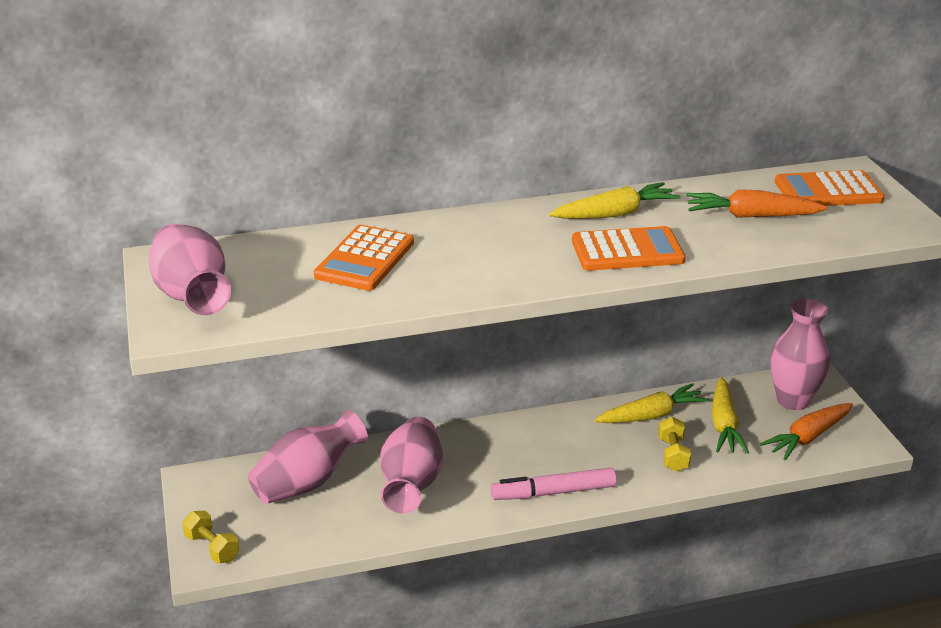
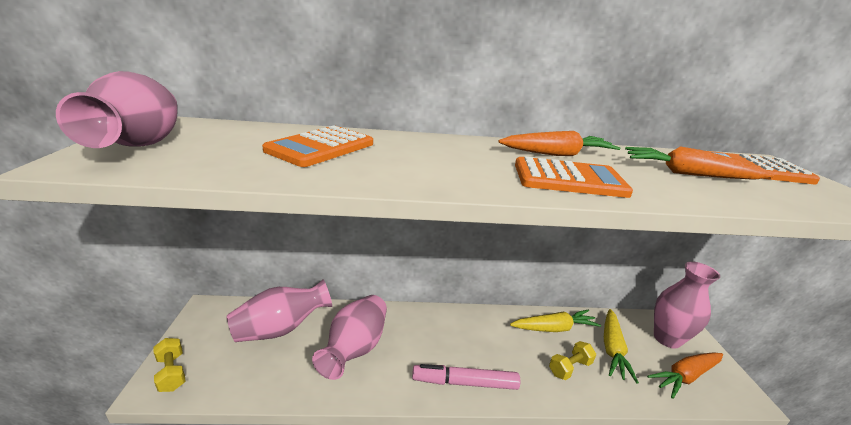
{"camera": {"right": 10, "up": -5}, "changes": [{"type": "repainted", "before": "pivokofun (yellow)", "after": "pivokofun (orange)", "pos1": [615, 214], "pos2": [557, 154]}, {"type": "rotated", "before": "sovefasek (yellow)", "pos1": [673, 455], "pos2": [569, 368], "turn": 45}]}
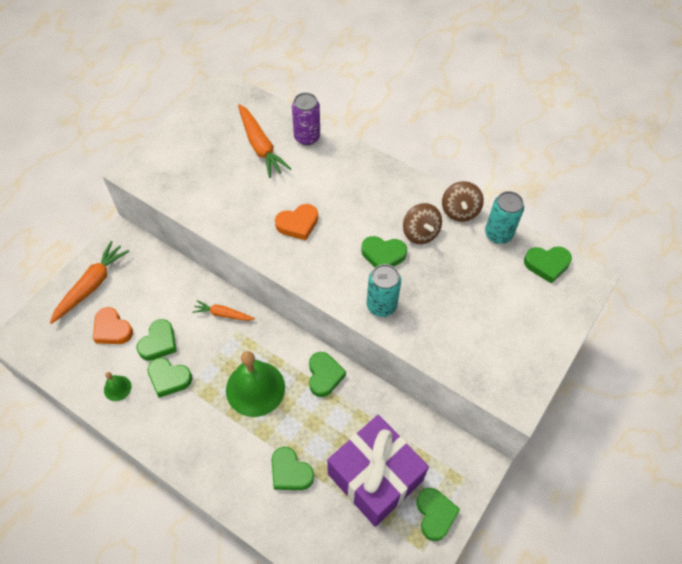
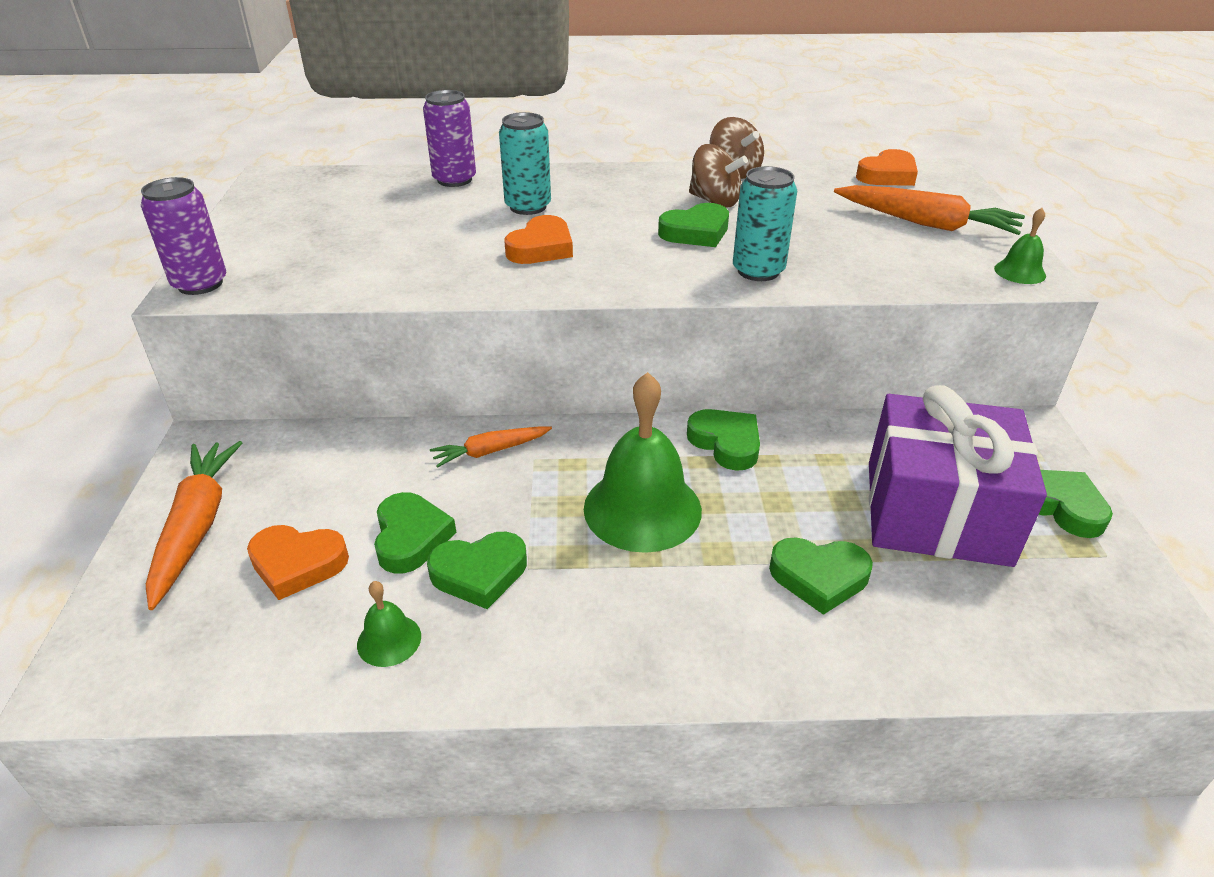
{"camera": {"right": -35, "up": -20}, "changes": [{"type": "new", "after": "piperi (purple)", "pos2": [200, 284]}, {"type": "shifted", "before": "piperi (turquoise)", "pos1": [498, 234], "pos2": [528, 207]}, {"type": "shifted", "before": "pivokofun (orange)", "pos1": [260, 146], "pos2": [926, 223]}, {"type": "repainted", "before": "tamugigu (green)", "after": "tamugigu (orange)", "pos1": [547, 264], "pos2": [887, 175]}, {"type": "new", "after": "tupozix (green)", "pos2": [1020, 272]}]}
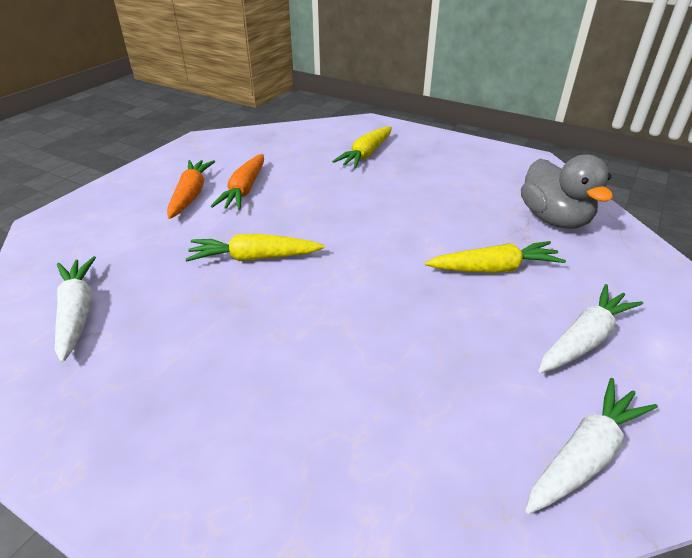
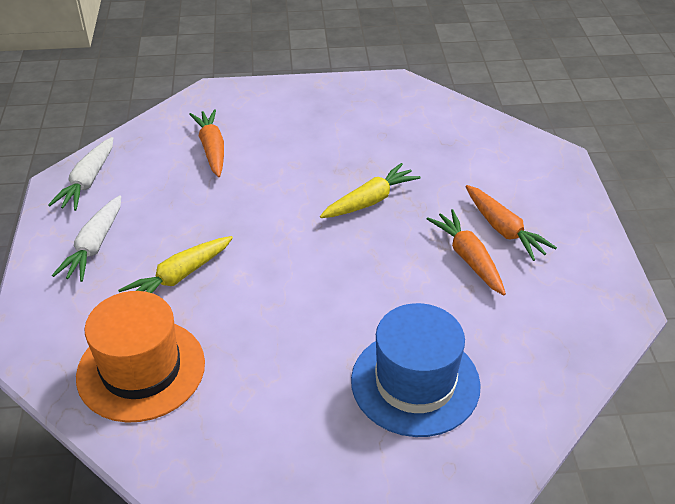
{"camera": {"right": 145, "up": 5}, "changes": [{"type": "swapped", "before": "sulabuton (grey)", "after": "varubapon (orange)", "pos1": [554, 219], "pos2": [141, 369]}, {"type": "new", "after": "pivokofun (orange)", "pos2": [212, 149]}, {"type": "swapped", "before": "pivokofun (yellow)", "after": "varubapon (blue)", "pos1": [366, 154], "pos2": [415, 382]}, {"type": "gone", "before": "pivokofun (white)", "pos1": [77, 313]}]}
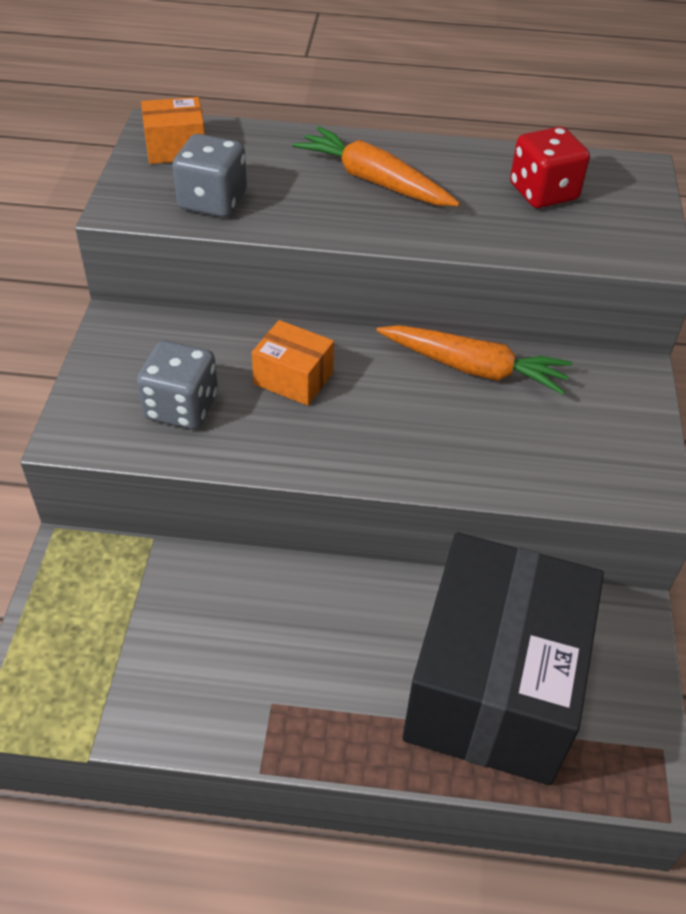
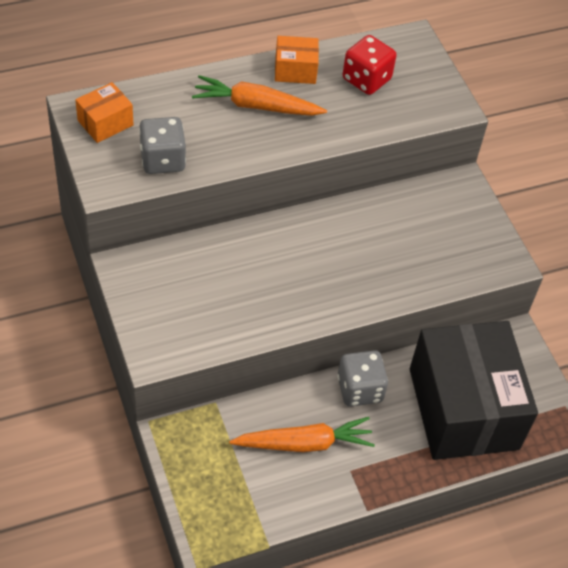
{"camera": {"right": -30, "up": 5}, "changes": [{"type": "shifted", "before": "pivokofun (orange)", "pos1": [473, 368], "pos2": [304, 443]}, {"type": "shifted", "before": "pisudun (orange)", "pos1": [293, 378], "pos2": [295, 70]}, {"type": "shifted", "before": "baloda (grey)", "pos1": [181, 407], "pos2": [359, 389]}]}
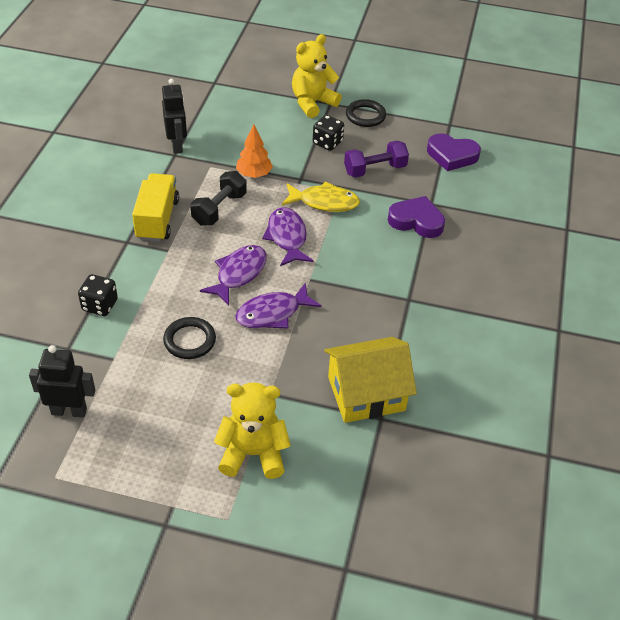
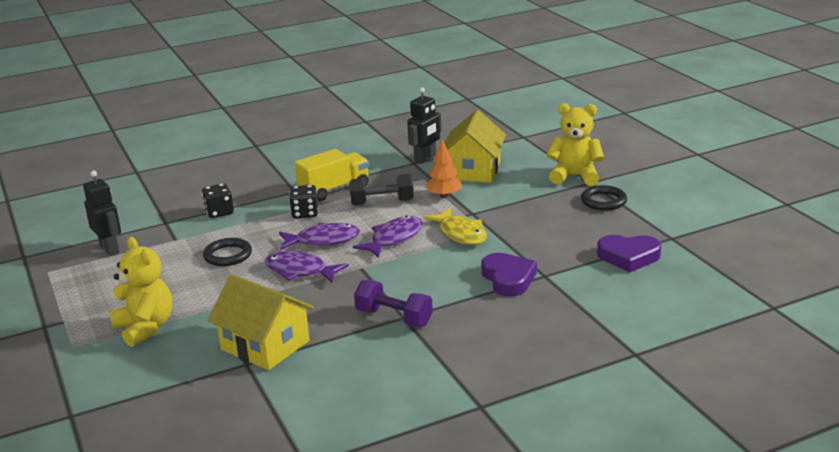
{"camera": {"right": 55, "up": -20}, "changes": [{"type": "shifted", "before": "baloda (black)", "pos1": [327, 143], "pos2": [305, 213]}, {"type": "shifted", "before": "sovefasek (purple)", "pos1": [375, 170], "pos2": [394, 318]}, {"type": "new", "after": "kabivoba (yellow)", "pos2": [473, 170]}, {"type": "rotated", "before": "tamugigu (purple)", "pos1": [452, 155], "pos2": [628, 257], "turn": -60}]}
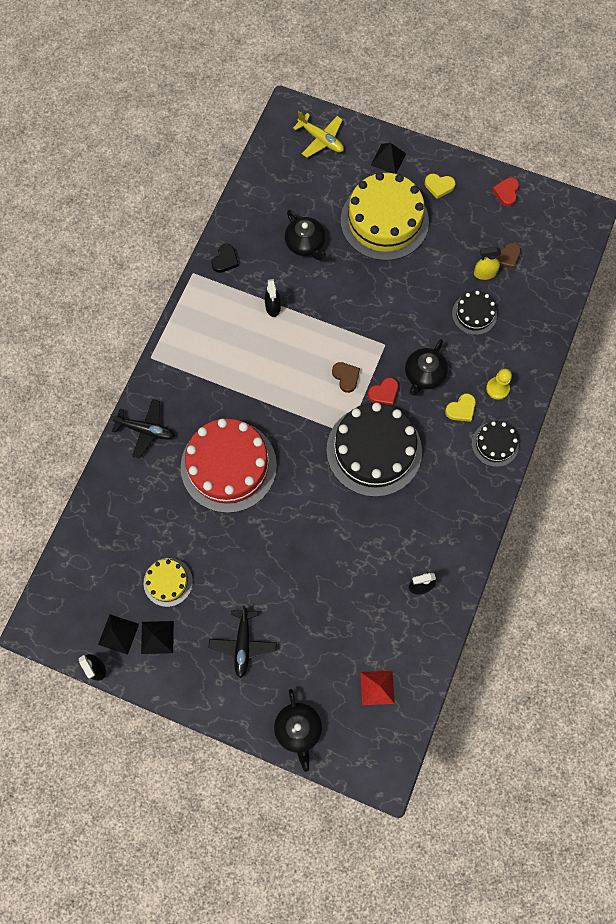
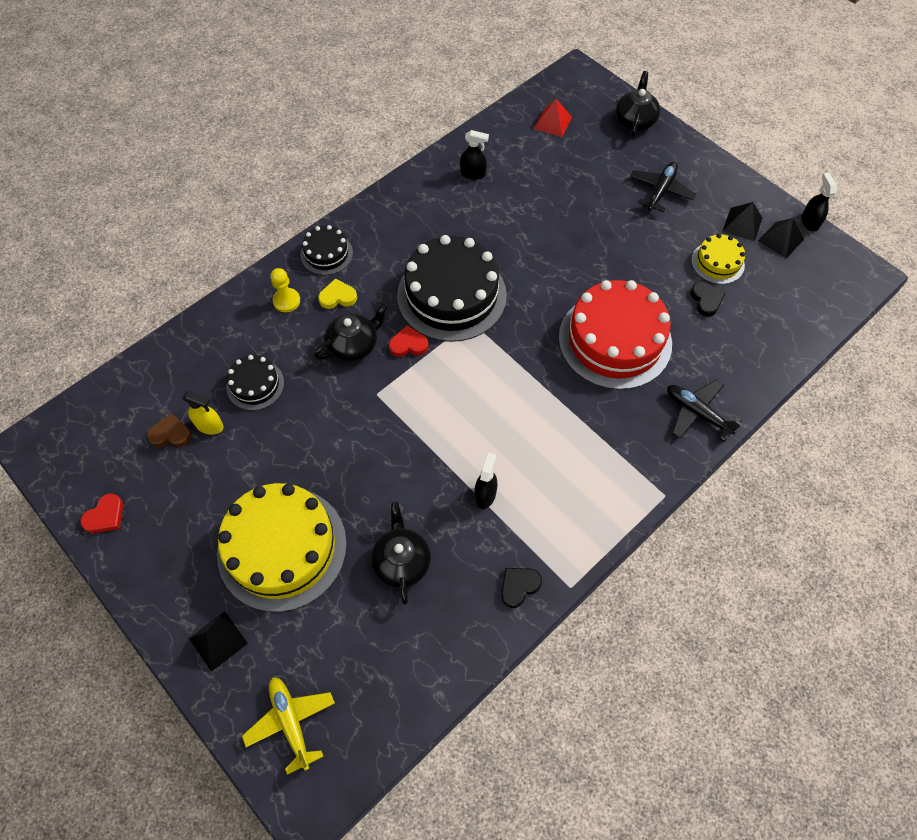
{"camera": {"right": -155, "up": -10}, "changes": [{"type": "new", "after": "tamugigu (black)", "pos2": [706, 300]}, {"type": "gone", "before": "tamugigu (brown)", "pos1": [346, 377]}, {"type": "gone", "before": "tamugigu (yellow)", "pos1": [439, 186]}]}
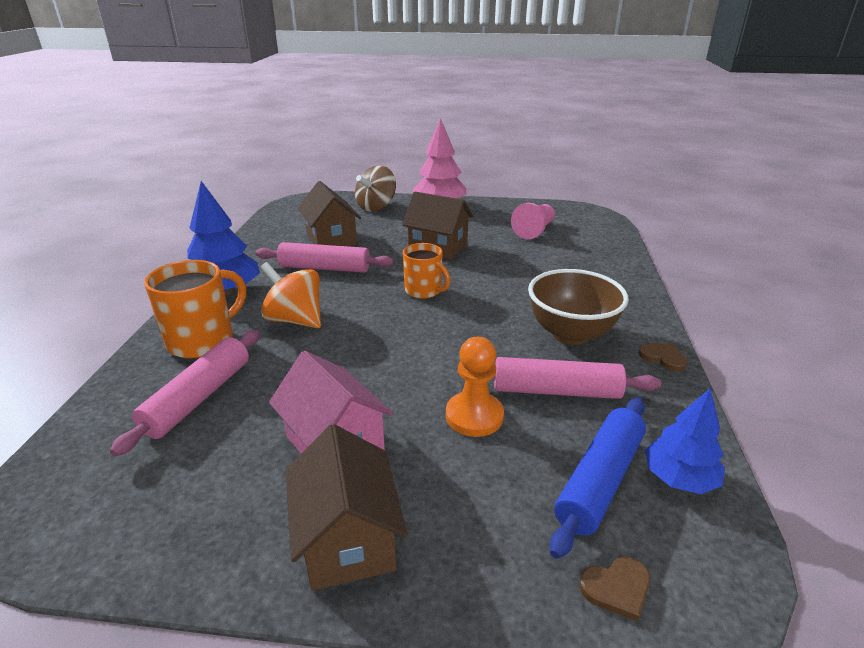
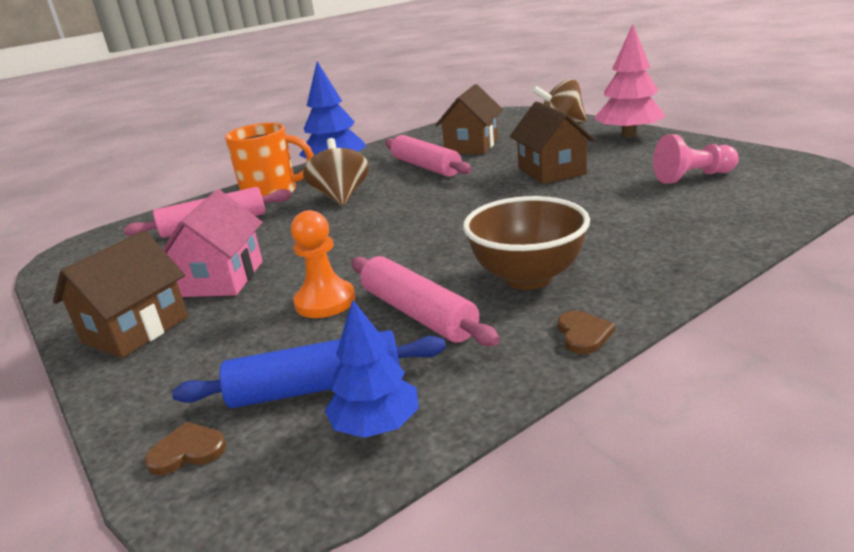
{"camera": {"right": 50, "up": -5}, "changes": [{"type": "rotated", "before": "tamugigu (brown)", "pos1": [617, 588], "pos2": [187, 451], "turn": 135}, {"type": "repainted", "before": "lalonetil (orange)", "after": "lalonetil (brown)", "pos1": [295, 320], "pos2": [341, 197]}, {"type": "gone", "before": "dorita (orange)", "pos1": [424, 291]}]}
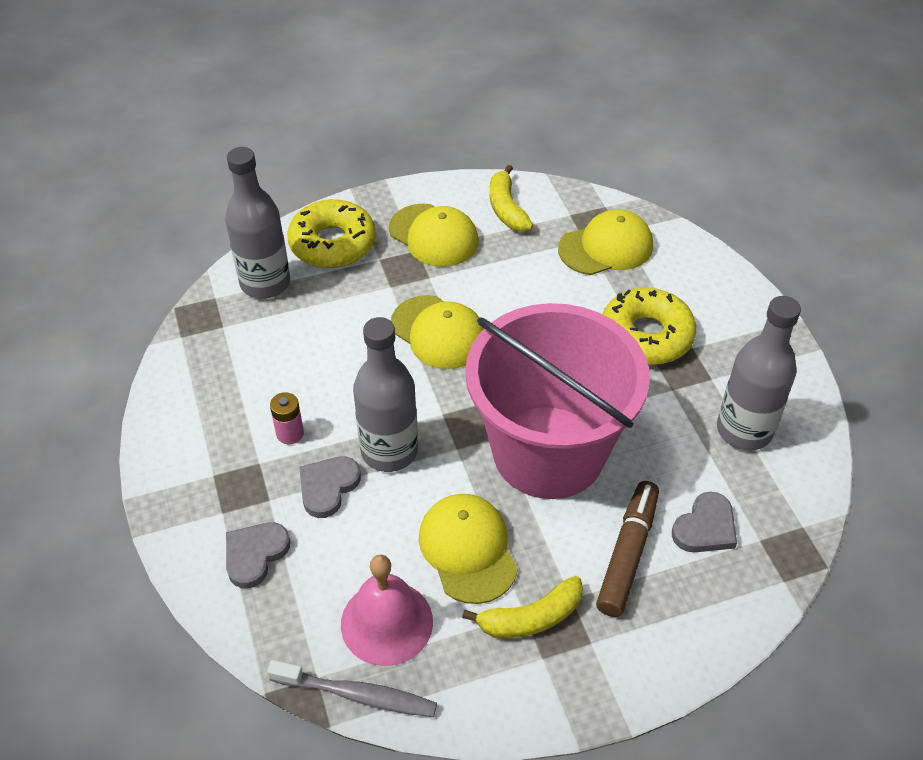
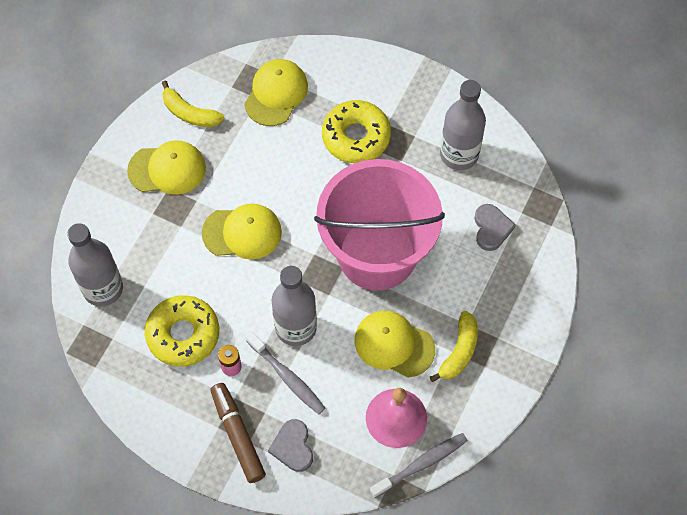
{"camera": {"right": -45, "up": 15}, "changes": [{"type": "shifted", "before": "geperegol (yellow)", "pos1": [332, 244], "pos2": [183, 334]}, {"type": "shifted", "before": "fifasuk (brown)", "pos1": [627, 554], "pos2": [237, 435]}, {"type": "swapped", "before": "tamugigu (grey)", "after": "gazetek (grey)", "pos1": [328, 487], "pos2": [287, 377]}]}
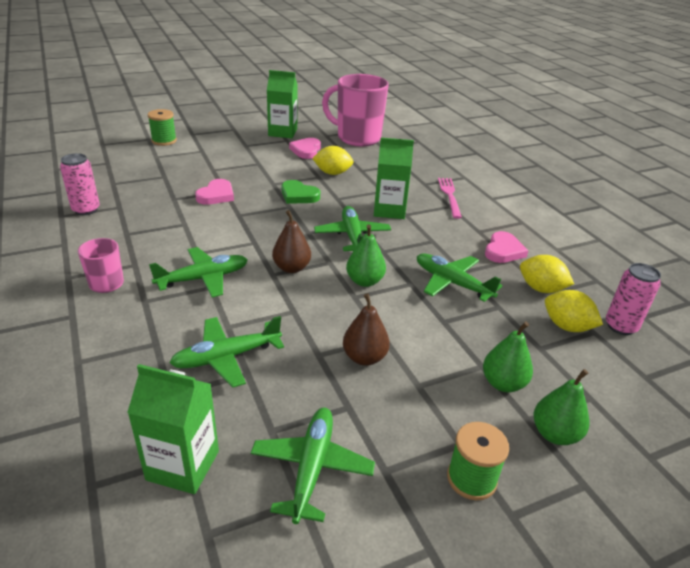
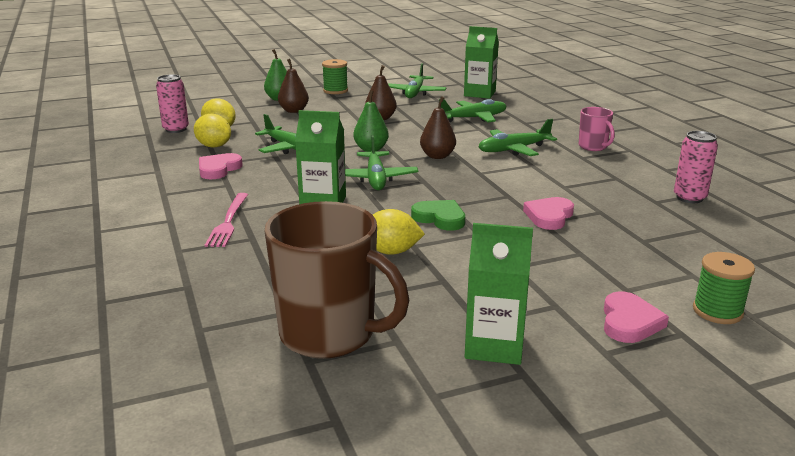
{"camera": {"right": -175, "up": -10}, "changes": [{"type": "repainted", "before": "dorita (pink)", "after": "dorita (brown)", "pos1": [357, 138], "pos2": [330, 334]}, {"type": "repainted", "before": "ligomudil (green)", "after": "ligomudil (brown)", "pos1": [503, 383], "pos2": [294, 111]}, {"type": "shifted", "before": "tamugigu (pink)", "pos1": [306, 150], "pos2": [629, 322]}]}
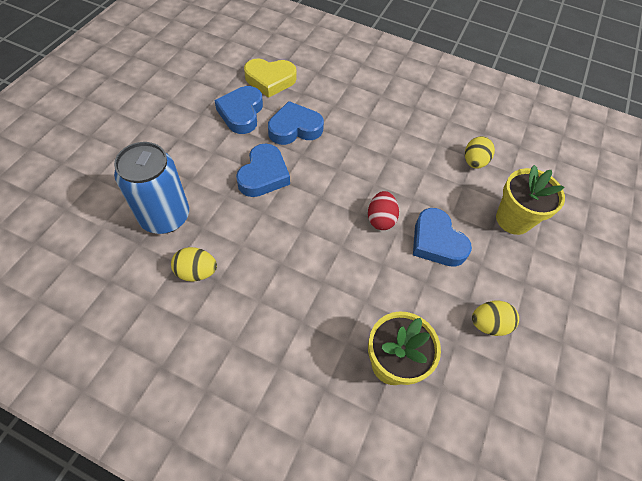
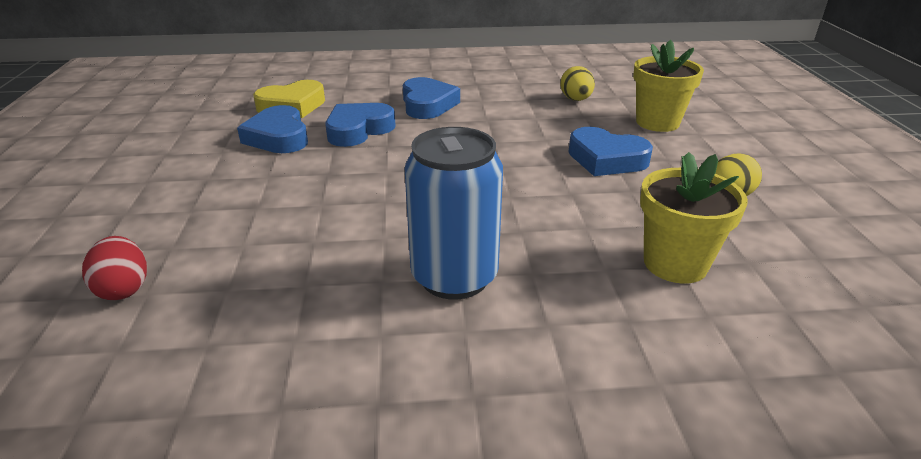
{"camera": {"right": -25, "up": -25}, "changes": [{"type": "shifted", "before": "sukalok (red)", "pos1": [380, 219], "pos2": [124, 289]}, {"type": "shifted", "before": "tamugigu (blue)", "pos1": [263, 175], "pos2": [427, 104]}, {"type": "shifted", "before": "piperi (blue)", "pos1": [165, 216], "pos2": [454, 277]}, {"type": "gone", "before": "sukalok (yellow)", "pos1": [196, 272]}]}
